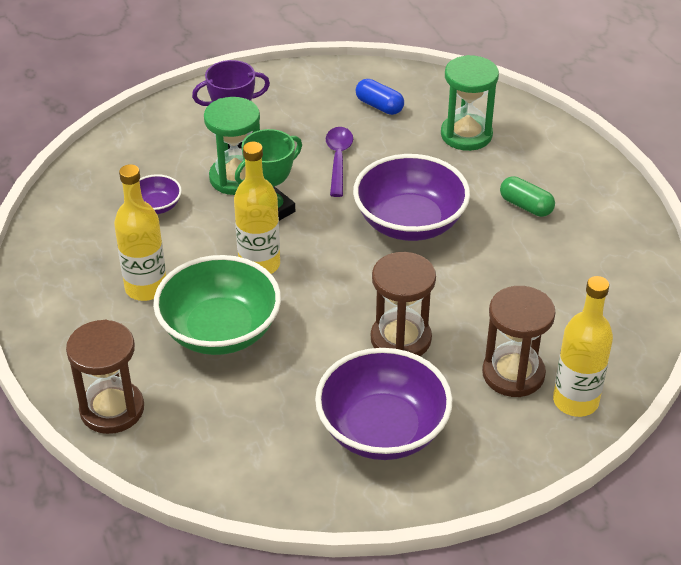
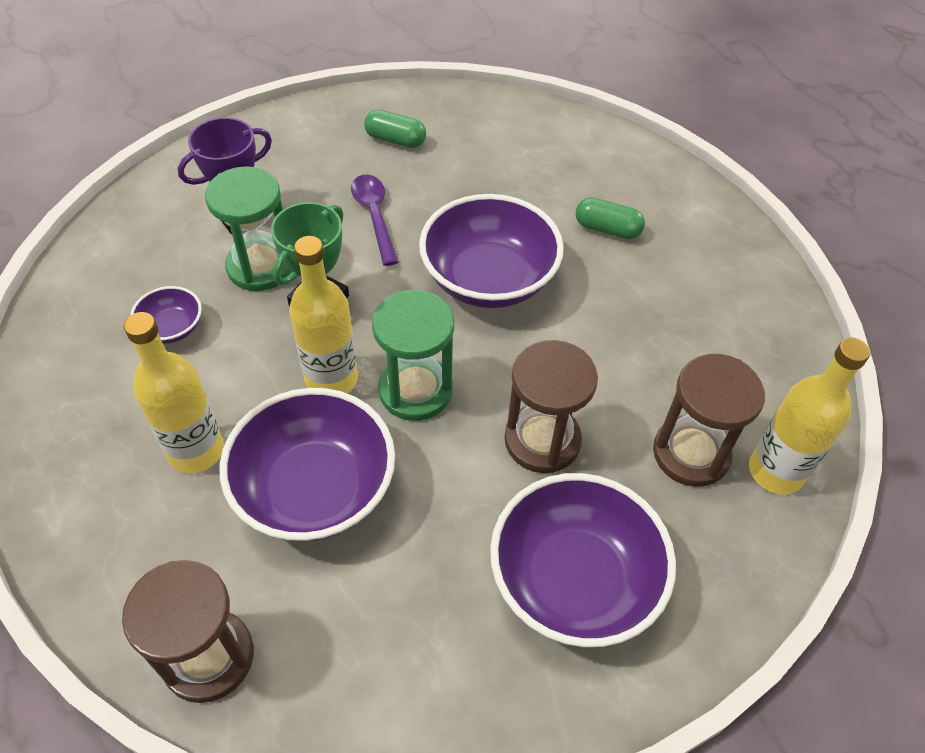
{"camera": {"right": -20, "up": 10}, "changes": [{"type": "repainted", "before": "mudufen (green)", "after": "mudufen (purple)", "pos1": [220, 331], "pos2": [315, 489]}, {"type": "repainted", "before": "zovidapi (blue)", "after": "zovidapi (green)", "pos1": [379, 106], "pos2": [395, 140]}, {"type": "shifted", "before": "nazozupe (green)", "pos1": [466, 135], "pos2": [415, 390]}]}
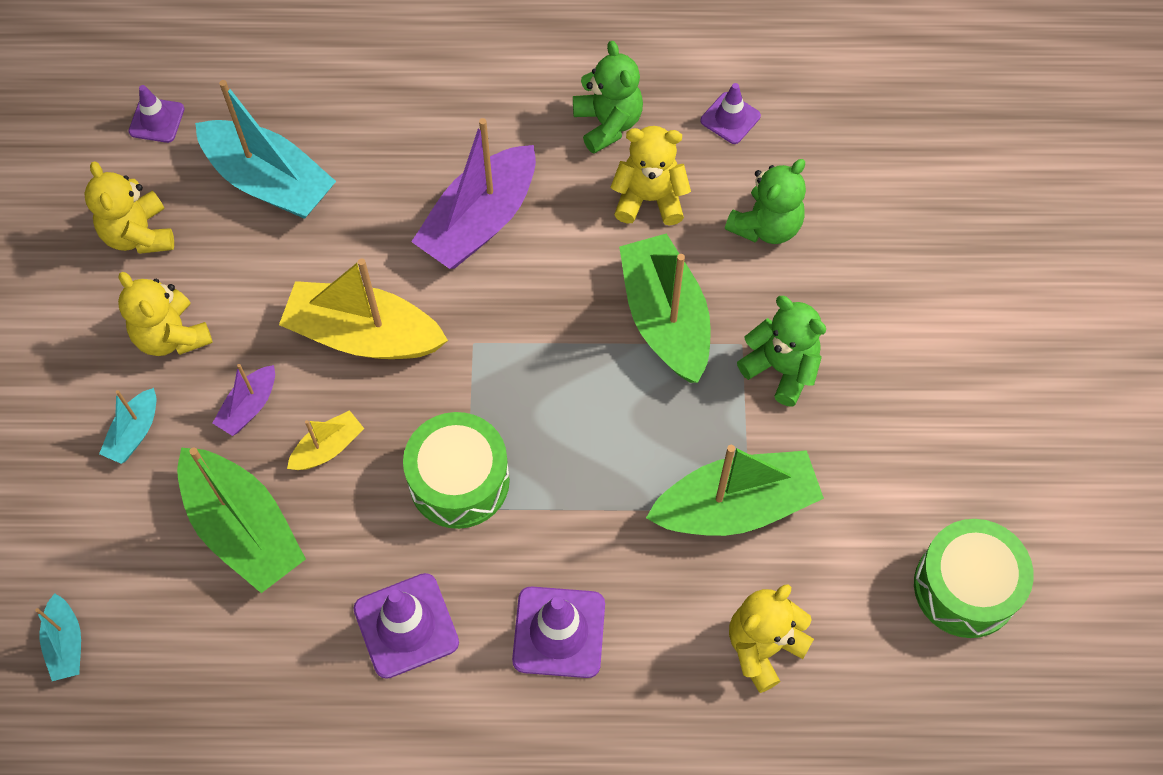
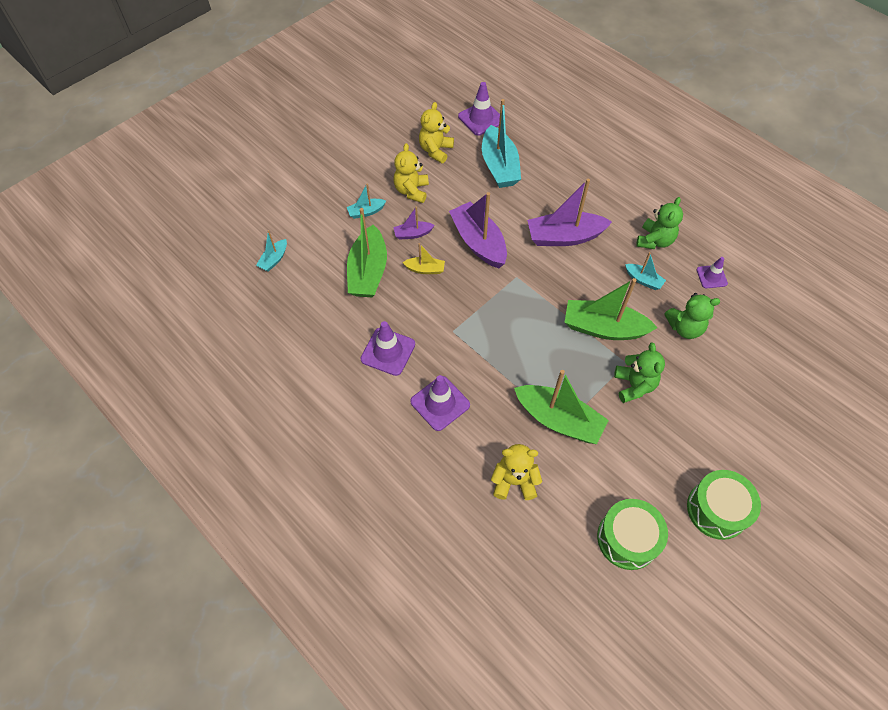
{"camera": {"right": 45, "up": -5}, "changes": [{"type": "repainted", "before": "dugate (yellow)", "after": "dugate (purple)", "pos1": [364, 335], "pos2": [478, 242]}, {"type": "scaled", "before": "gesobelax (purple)", "pos1": [156, 120], "pos2": [481, 119], "scale": 1.61}, {"type": "rotated", "before": "dugate (green)", "pos1": [665, 318], "pos2": [603, 328], "turn": -105}, {"type": "swapped", "before": "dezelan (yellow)", "after": "dugate (turquoise)", "pos1": [649, 199], "pos2": [643, 280]}, {"type": "shifted", "before": "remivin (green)", "pos1": [459, 480], "pos2": [717, 509]}]}
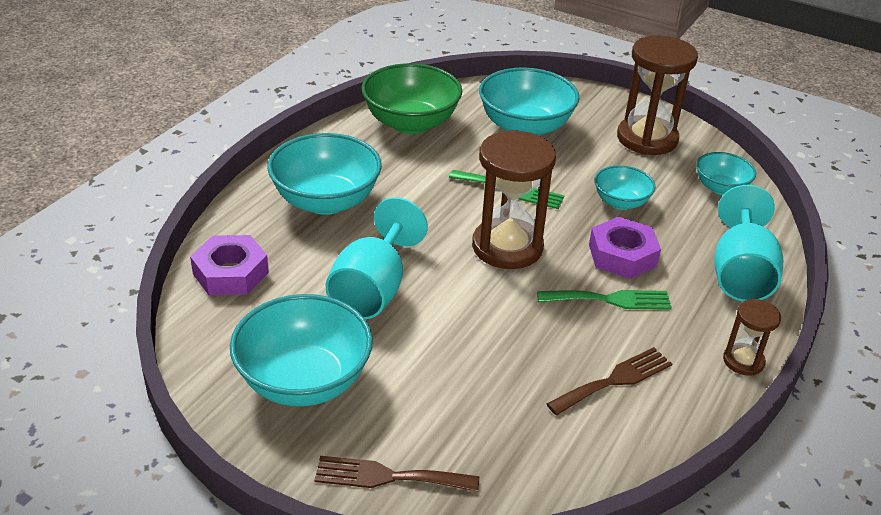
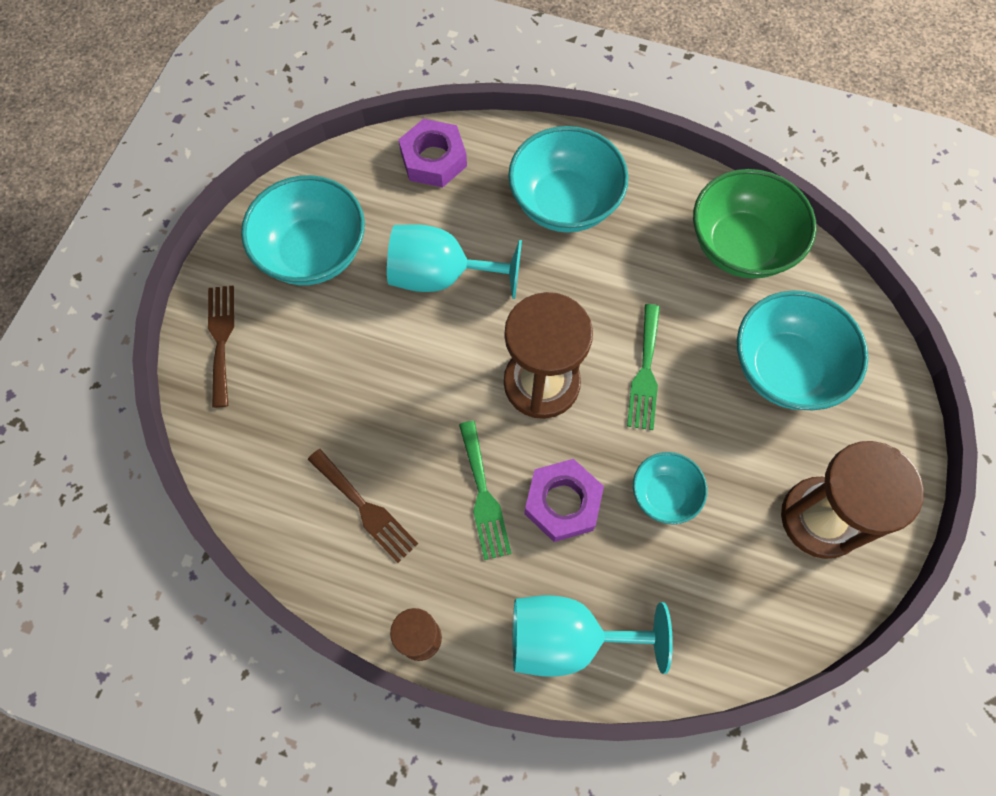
{"camera": {"right": 80, "up": 30}, "changes": [{"type": "gone", "before": "mudufen (turquoise)", "pos1": [720, 188]}]}
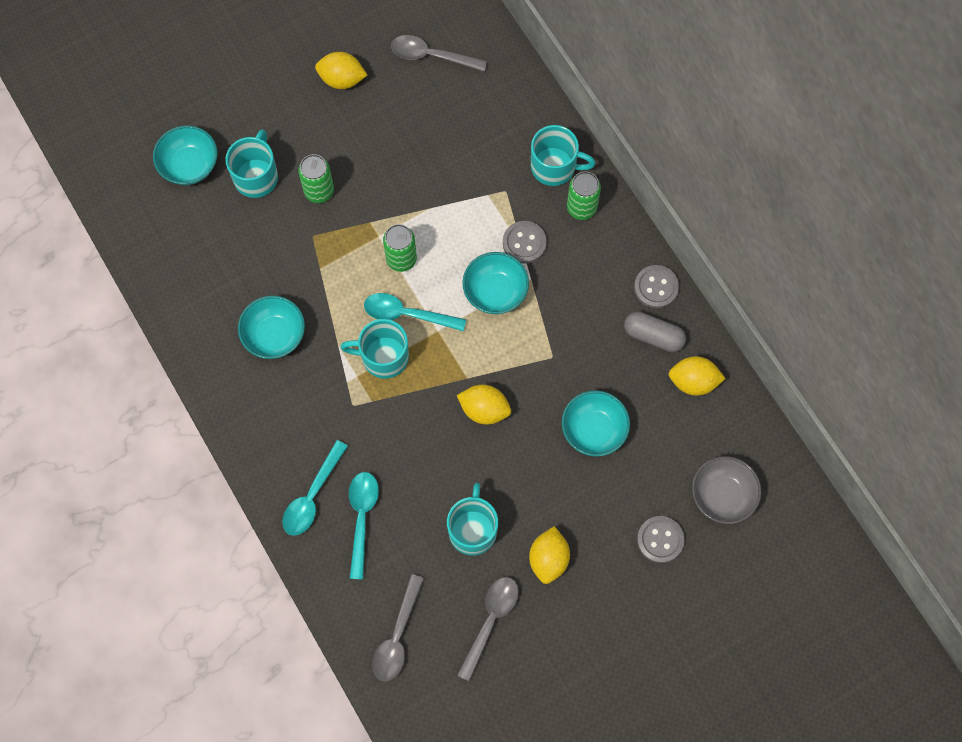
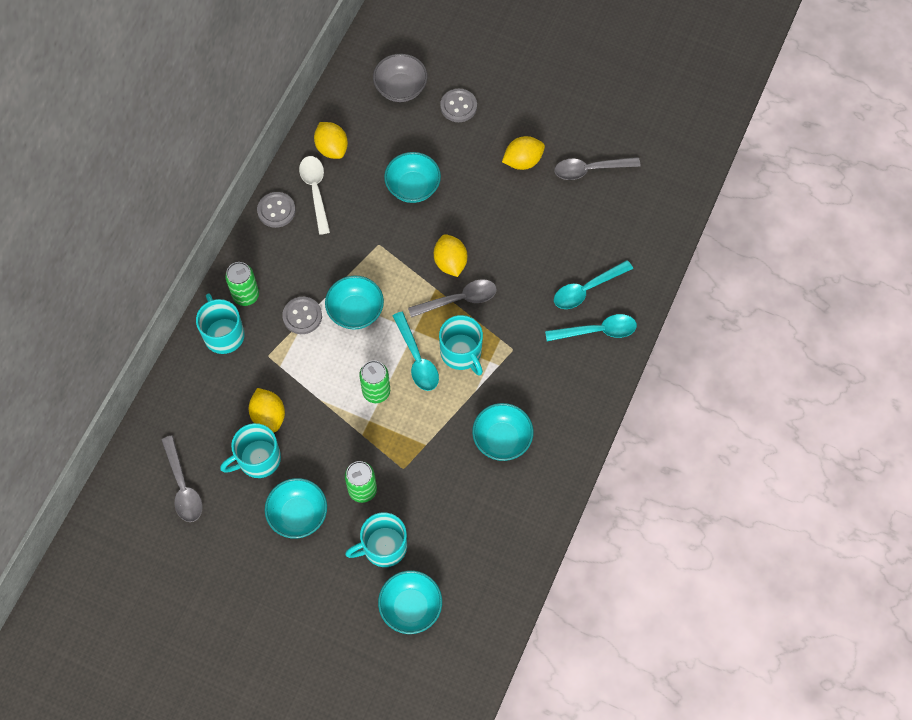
{"camera": {"right": -125, "up": -5}, "changes": [{"type": "shifted", "before": "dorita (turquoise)", "pos1": [473, 530], "pos2": [258, 459]}, {"type": "shifted", "before": "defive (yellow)", "pos1": [342, 79], "pos2": [269, 416]}, {"type": "new", "after": "mudufen (turquoise)", "pos2": [298, 514]}, {"type": "swapped", "before": "zovidapi (grey)", "after": "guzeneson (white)", "pos1": [653, 336], "pos2": [315, 191]}, {"type": "shifted", "before": "guzeneson (grey)", "pos1": [397, 636], "pos2": [459, 299]}]}
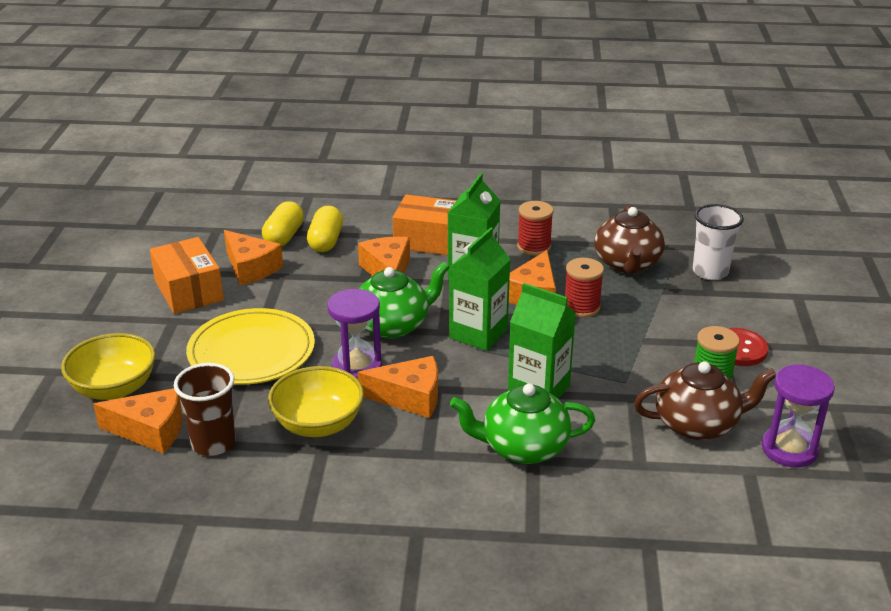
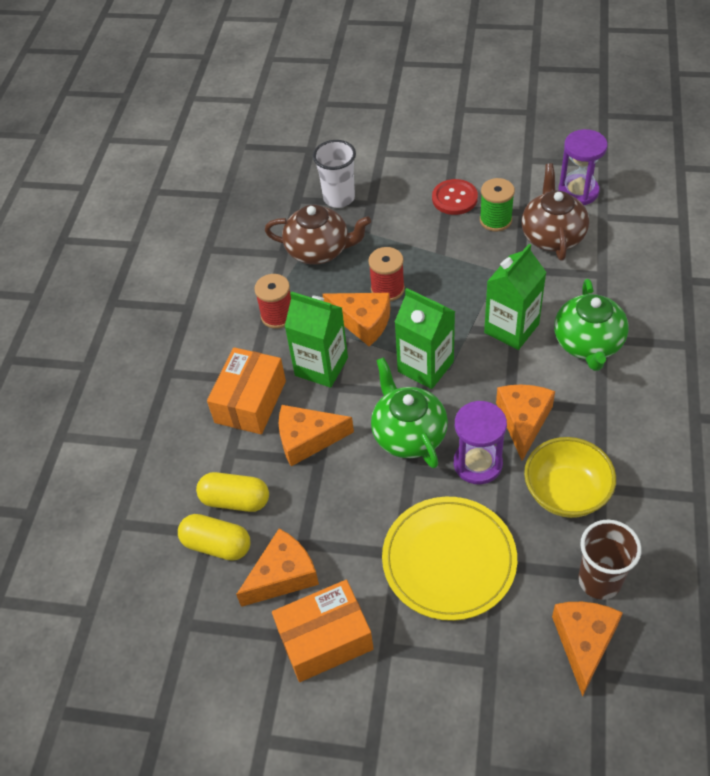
{"camera": {"right": -80, "up": 20}, "changes": [{"type": "gone", "before": "mudufen (yellow)", "pos1": [114, 388]}]}
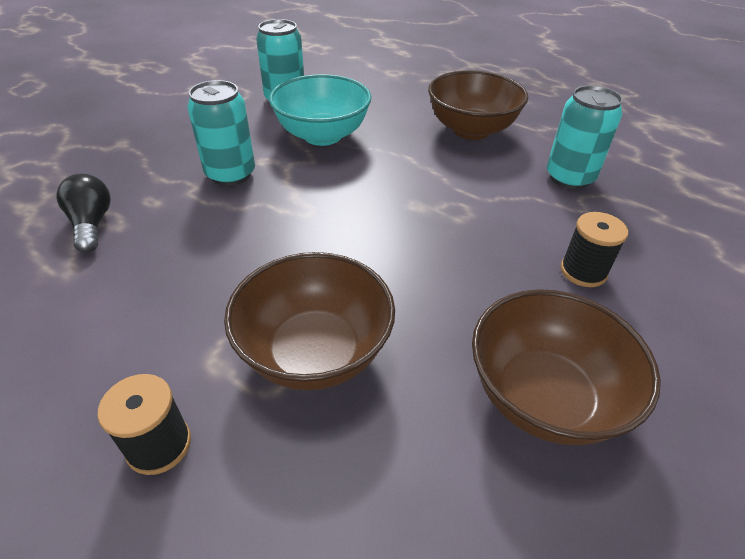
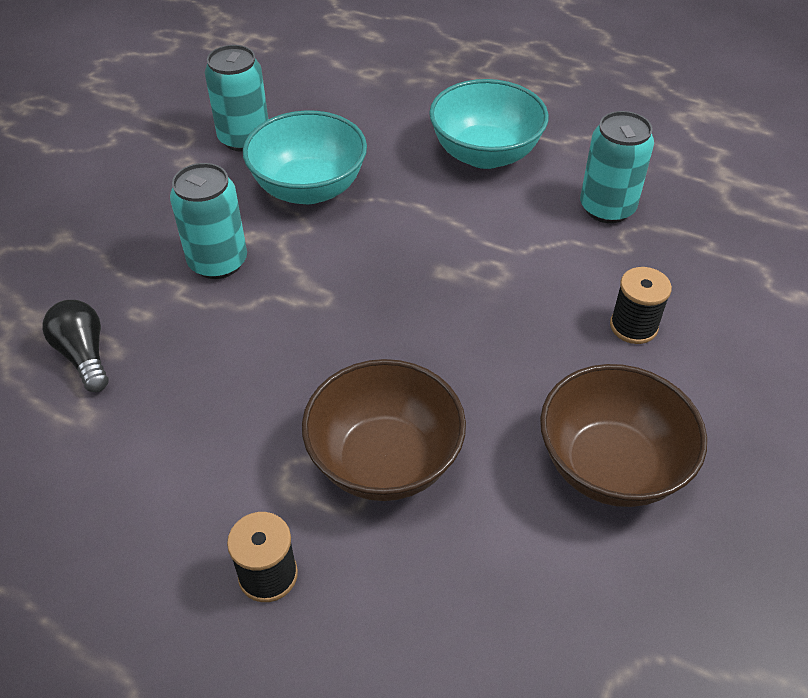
{"camera": {"right": -10, "up": 5}, "changes": [{"type": "repainted", "before": "mudufen (brown)", "after": "mudufen (turquoise)", "pos1": [471, 130], "pos2": [485, 154]}]}
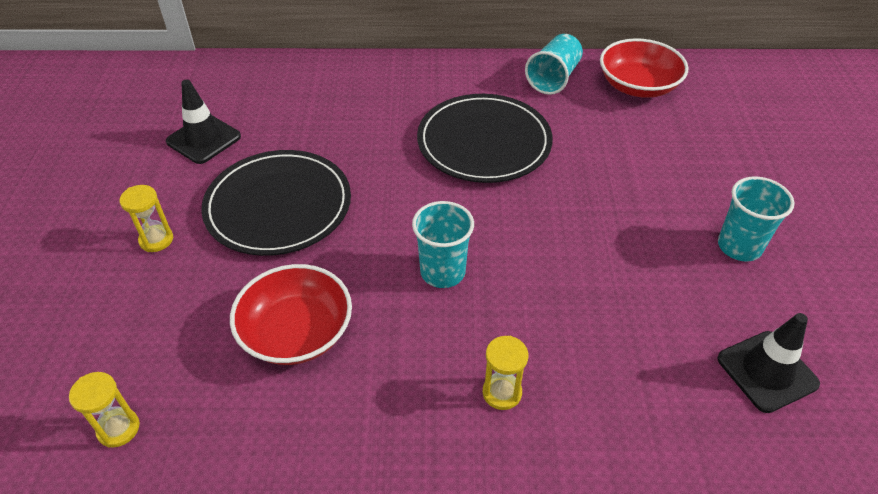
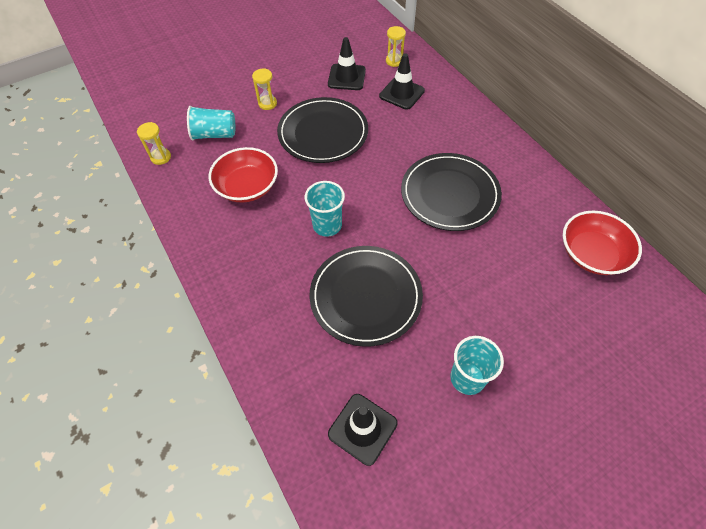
{"camera": {"right": 60, "up": 10}, "changes": [{"type": "shifted", "before": "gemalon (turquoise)", "pos1": [553, 78], "pos2": [214, 134]}, {"type": "new", "after": "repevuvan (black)", "pos2": [365, 296]}, {"type": "new", "after": "gesobelax (black)", "pos2": [402, 93]}, {"type": "shifted", "before": "nazozupe (yellow)", "pos1": [502, 392], "pos2": [394, 61]}]}
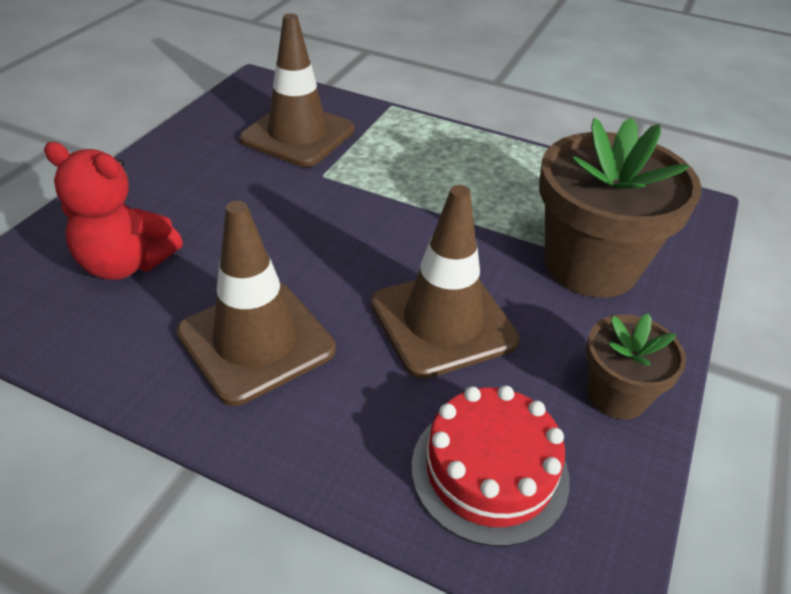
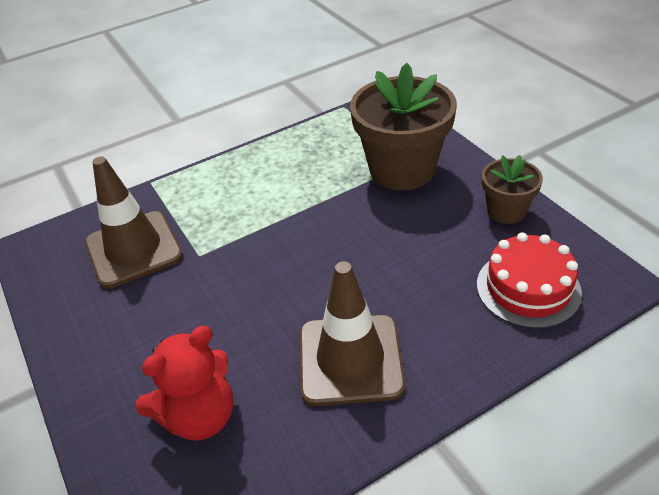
{"camera": {"right": -50, "up": 0}, "changes": [{"type": "gone", "before": "gesobelax (brown)", "pos1": [443, 322]}]}
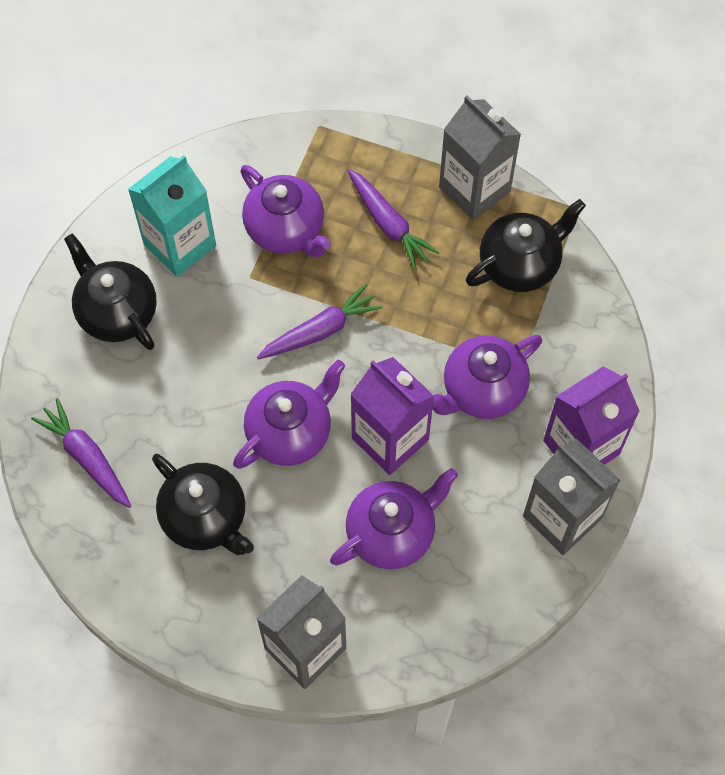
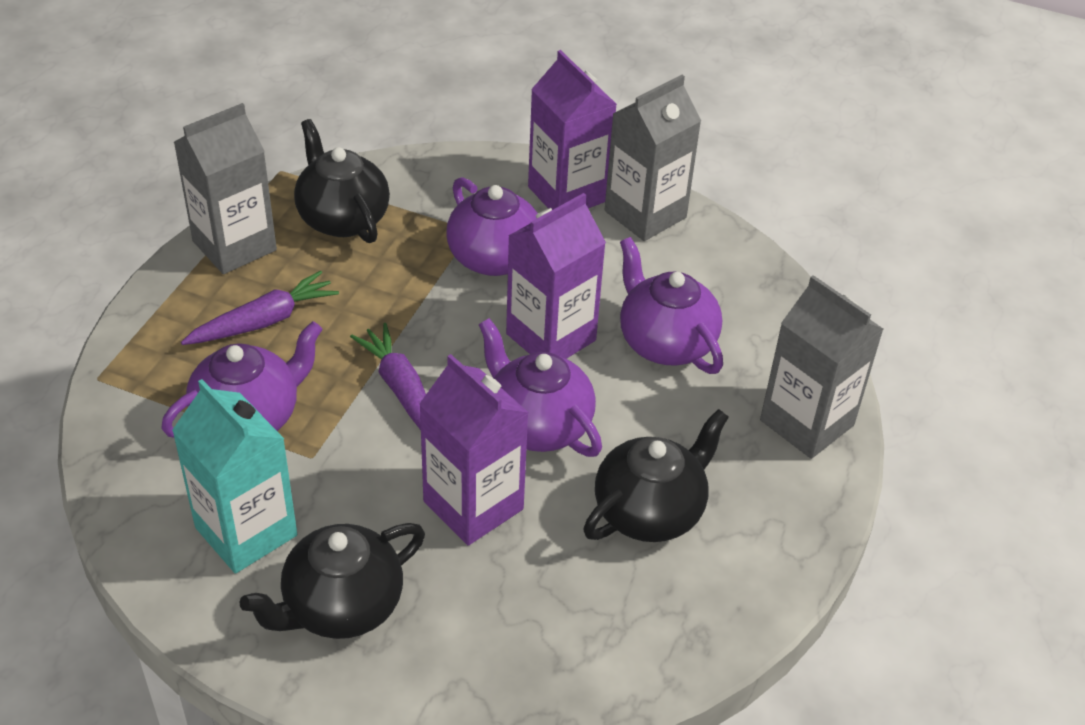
{"camera": {"right": -90, "up": -20}, "changes": [{"type": "new", "after": "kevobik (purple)", "pos2": [473, 505]}, {"type": "gone", "before": "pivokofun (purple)", "pos1": [87, 458]}]}
